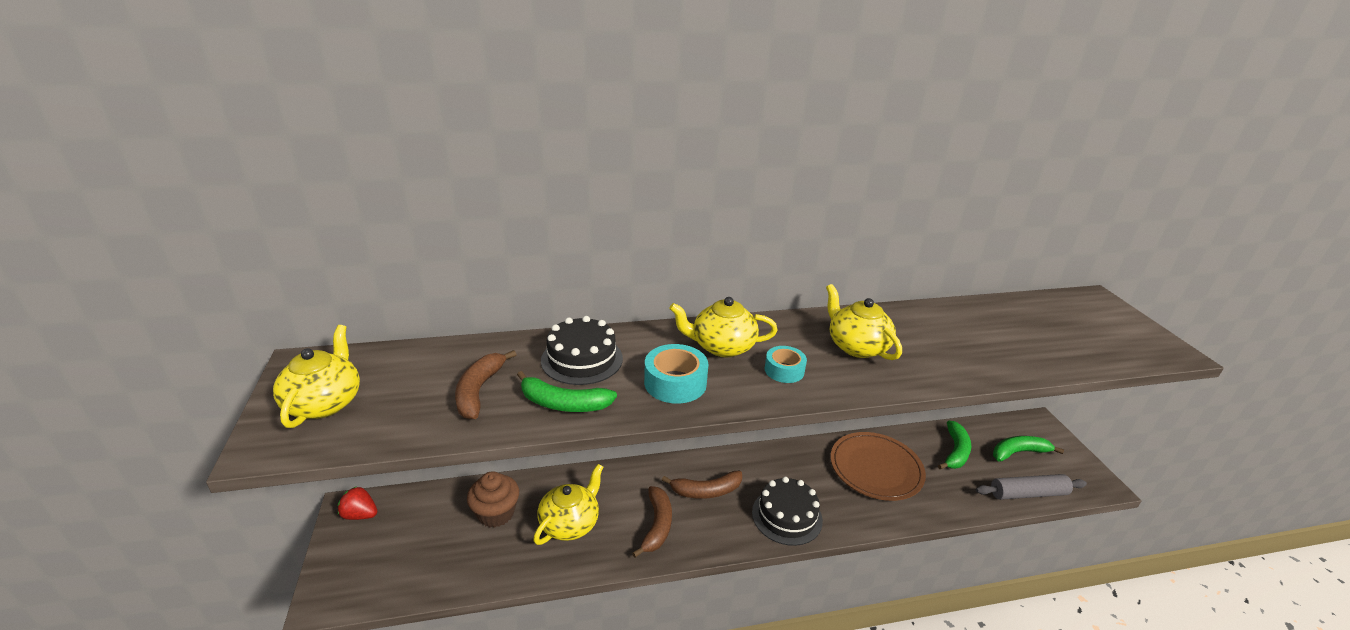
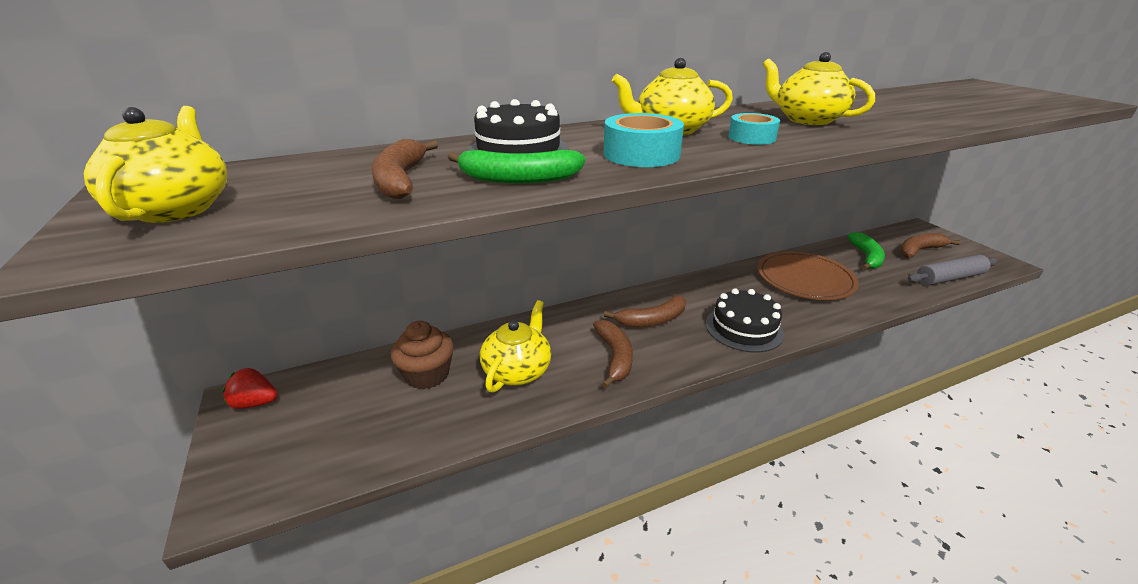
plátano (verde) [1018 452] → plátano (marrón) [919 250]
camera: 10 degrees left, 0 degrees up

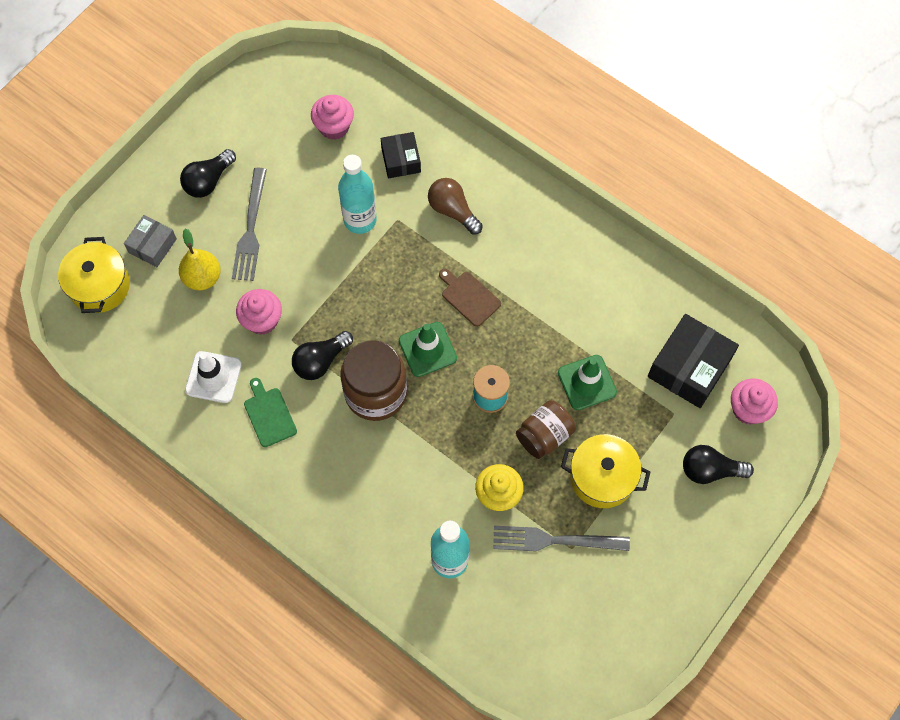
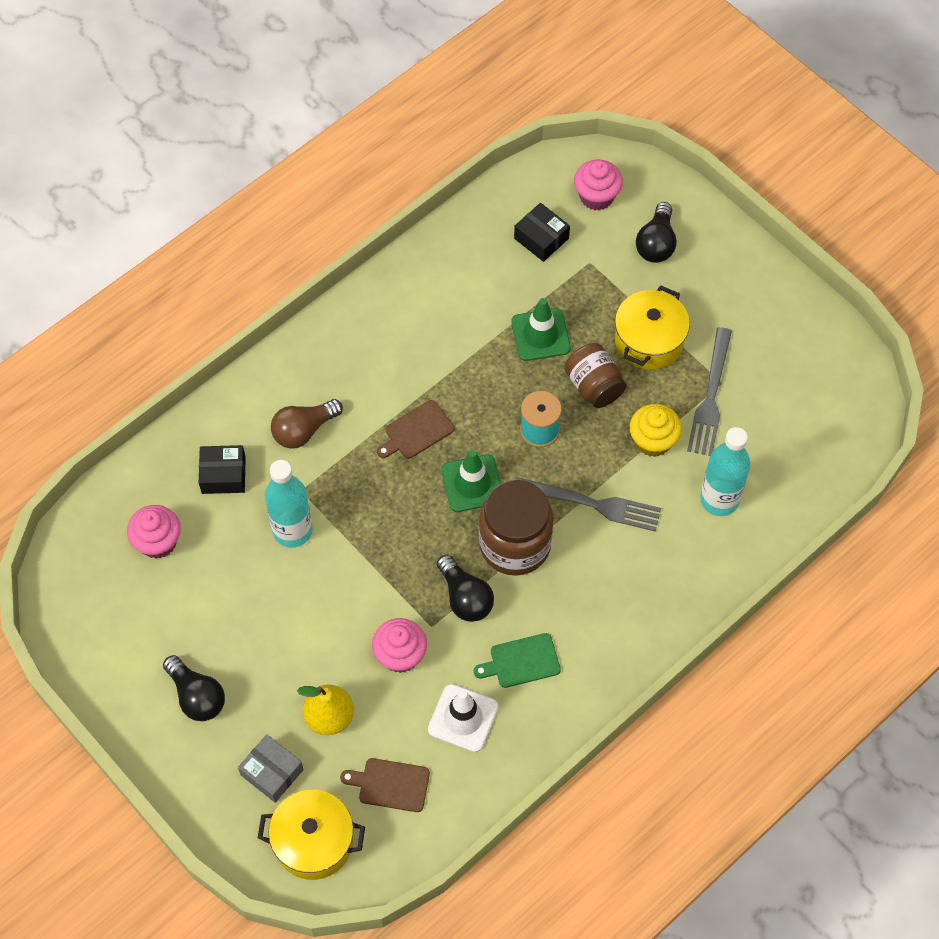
- → tabla de cortar (marrón) [390 784]
caja (negro) [689 367] → caja (negro) [541 238], x0.59
tenedor (gris) [251 230] → tenedor (gris) [594 504], relocated
camera: 80 degrees left, 5 degrees down

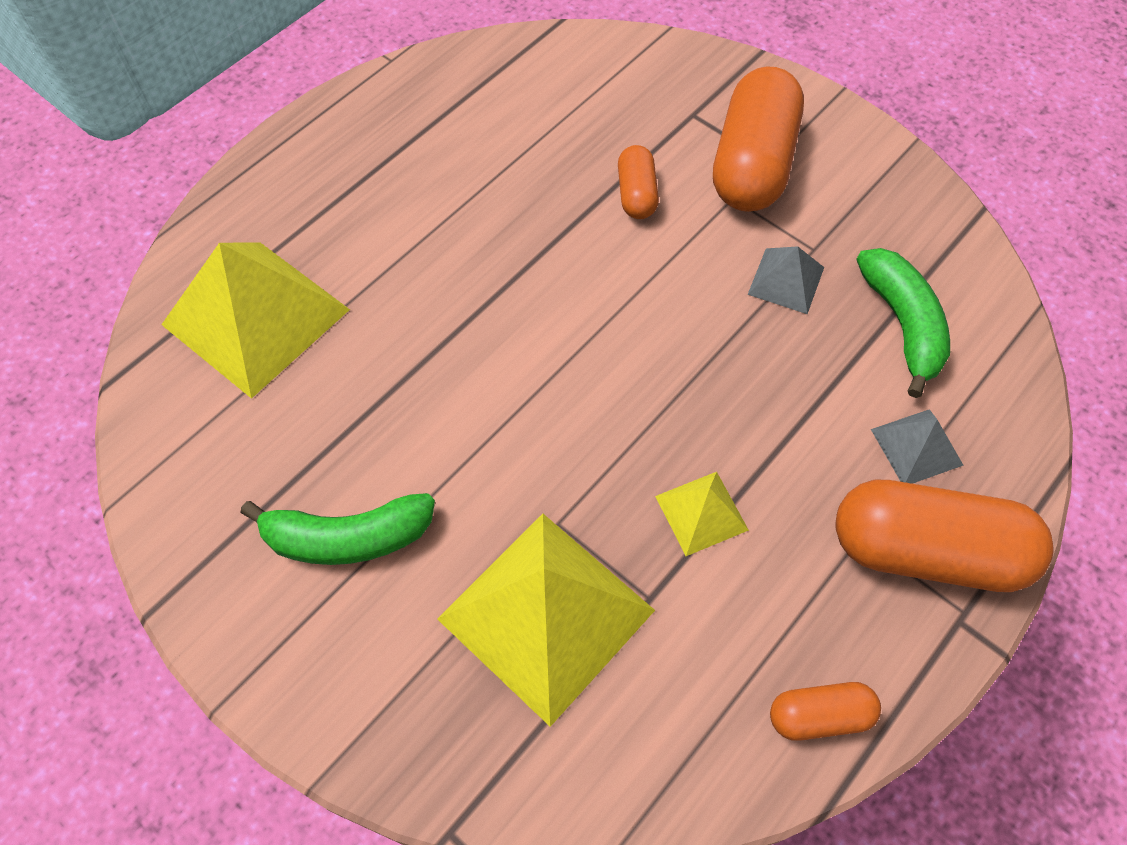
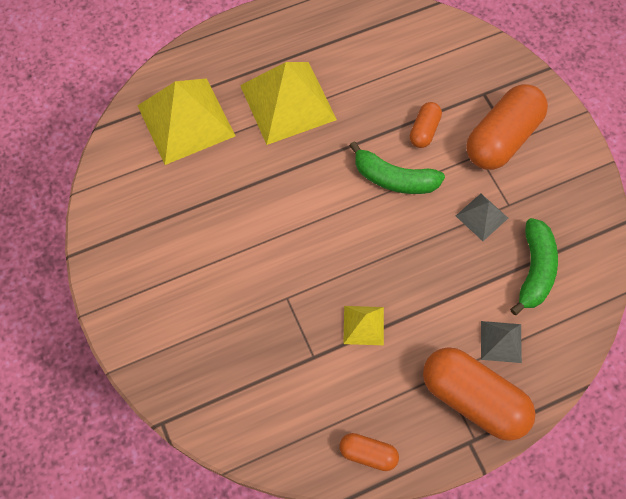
pirámide (amarillo) [546 614] → pirámide (amarillo) [288 102], relocated
plátano (verde) [347 537] → plátano (verde) [394 178], relocated
camera: 25 degrees right, 5 degrees up

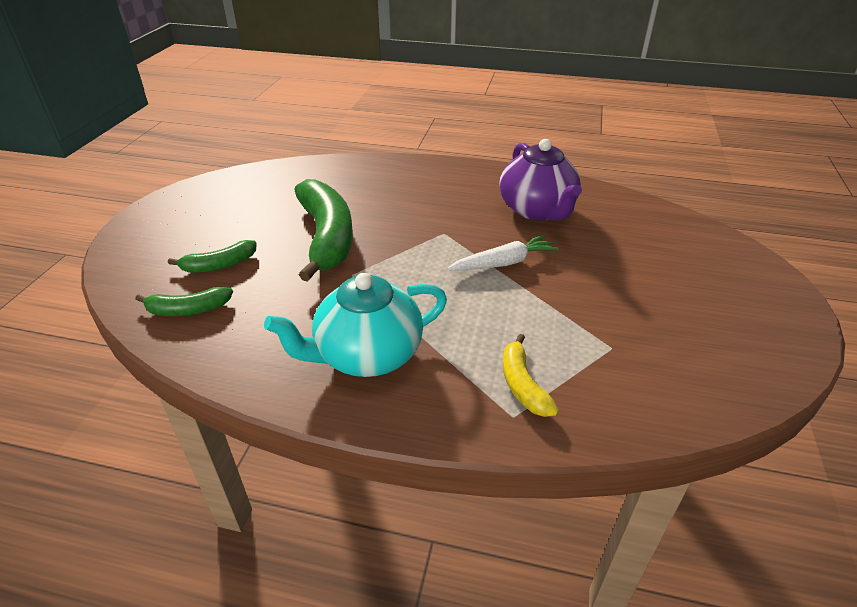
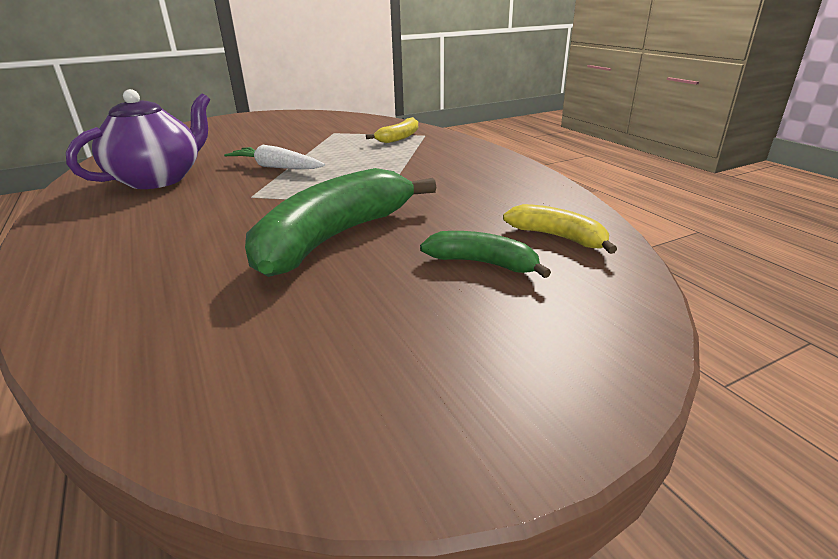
plátano (verde) [188 310] → plátano (amarillo) [558 237]
tetera (turquesa) [367 355] → -
camera: 130 degrees left, 10 degrees down

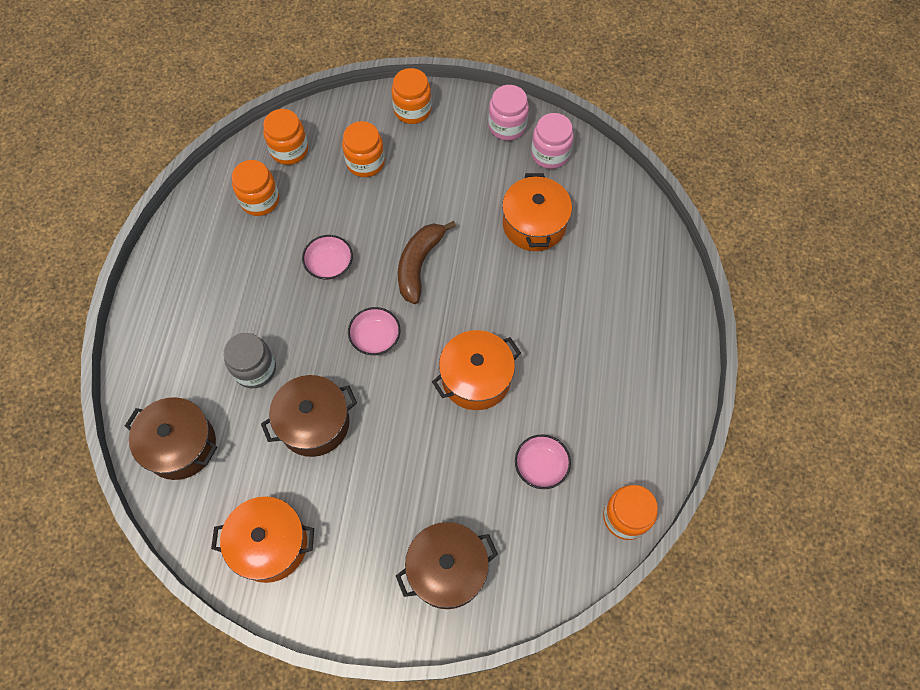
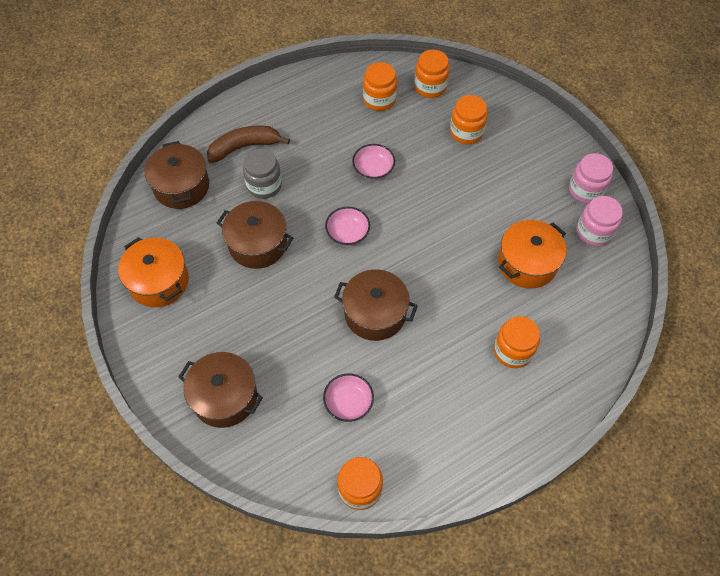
plátano (marrón) [419 264] → plátano (marrón) [244 147], relocated
olla (naranja) [476 378] → olla (marrón) [375 313]
tarro (naranja) [412 110] → tarro (naranja) [513 351], relocated
camera: 50 degrees right, 5 degrees down

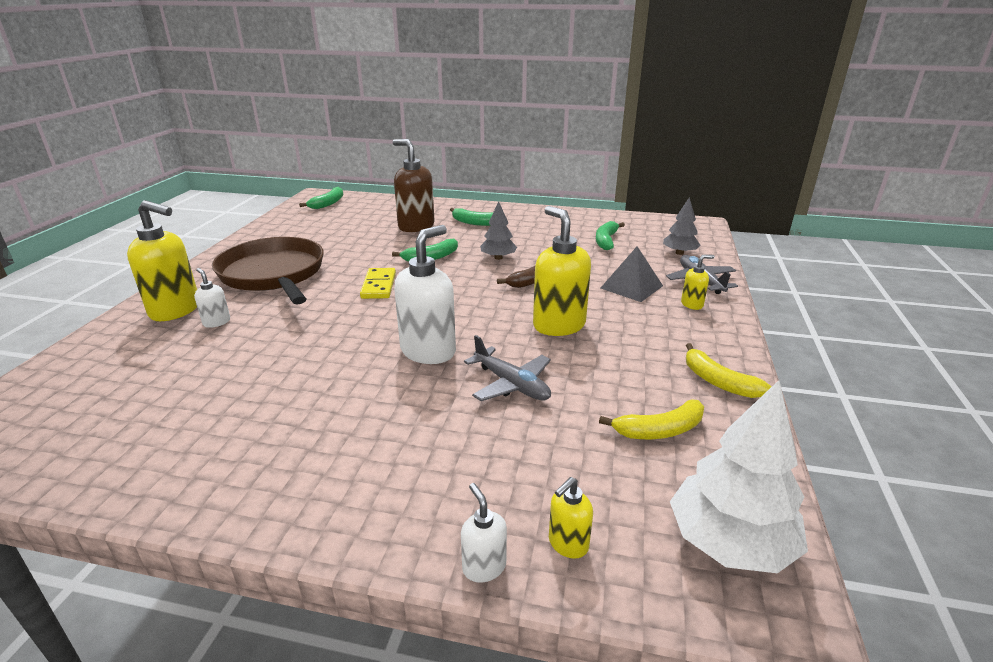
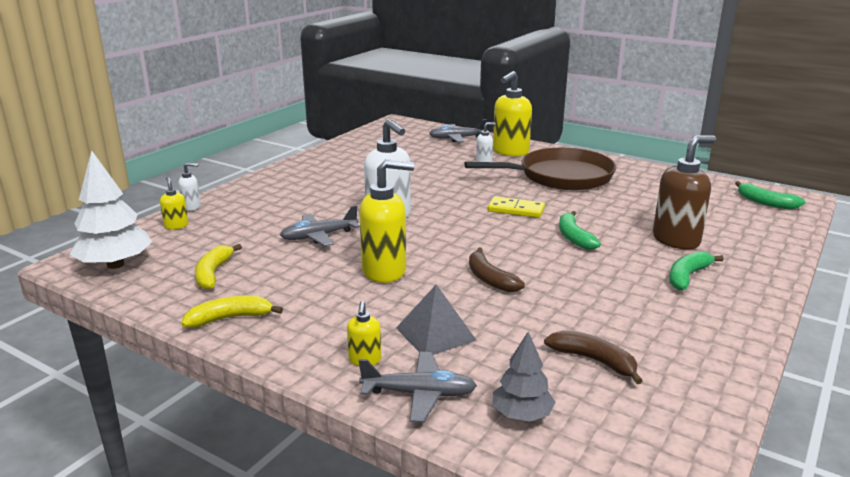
- → avión (gris) [457 138]
plátano (verde) [606 241] → plátano (marrón) [594 360]
árbol (gris) [498 258] → -
camera: 110 degrees right, 5 degrees down

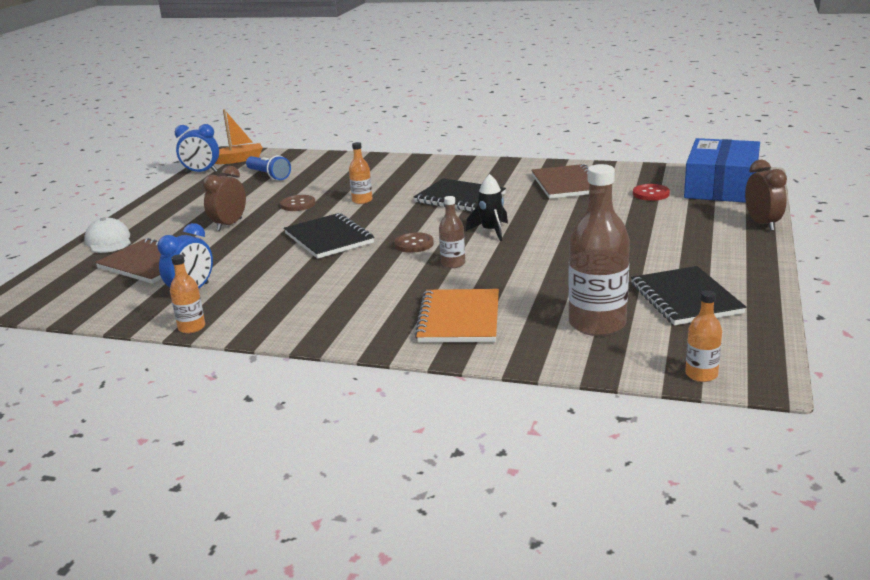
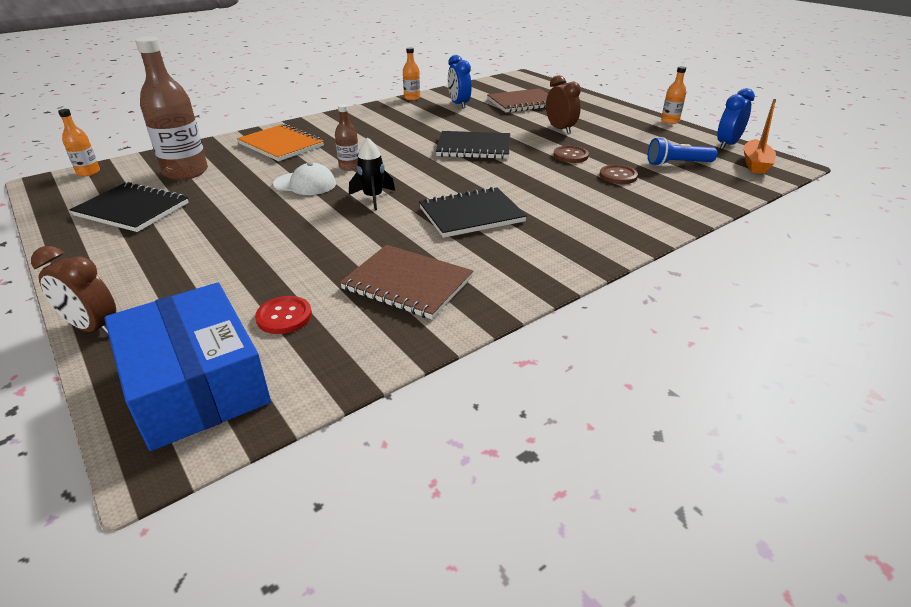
gorra (blanco) [108 241] → gorra (blanco) [305 184], relocated
botón (marrón) [414 244] → botón (marrón) [618 176], relocated
botella (naranja) [362 200] → botella (naranja) [670 121], relocated
camera: 125 degrees right, 10 degrees up

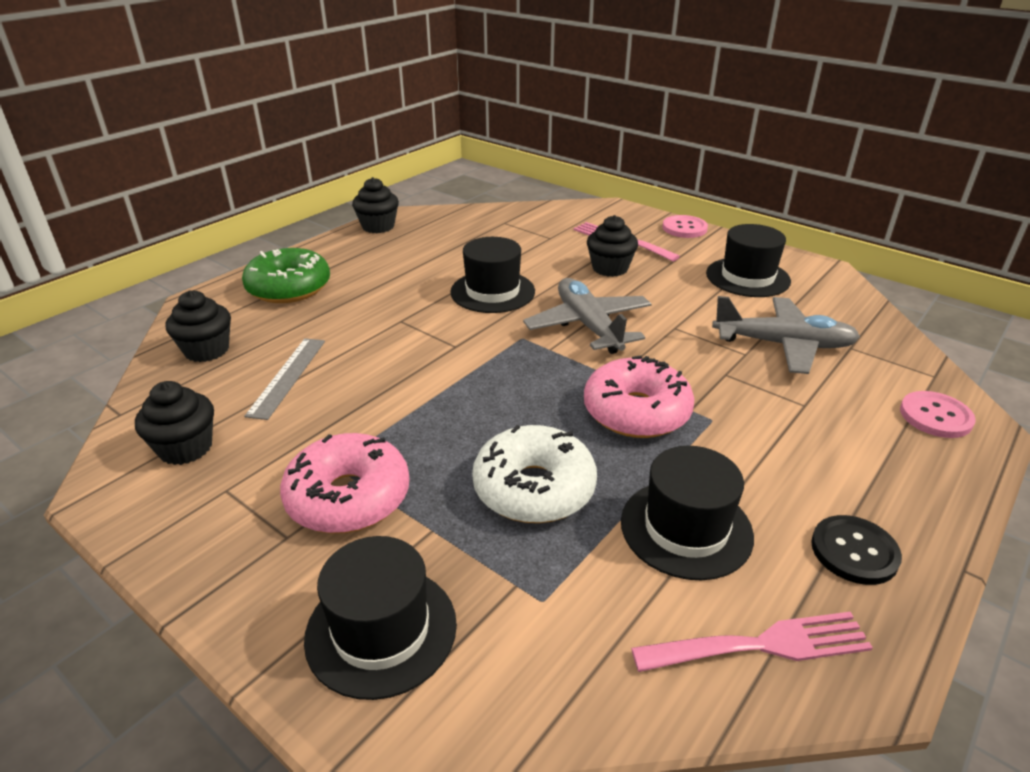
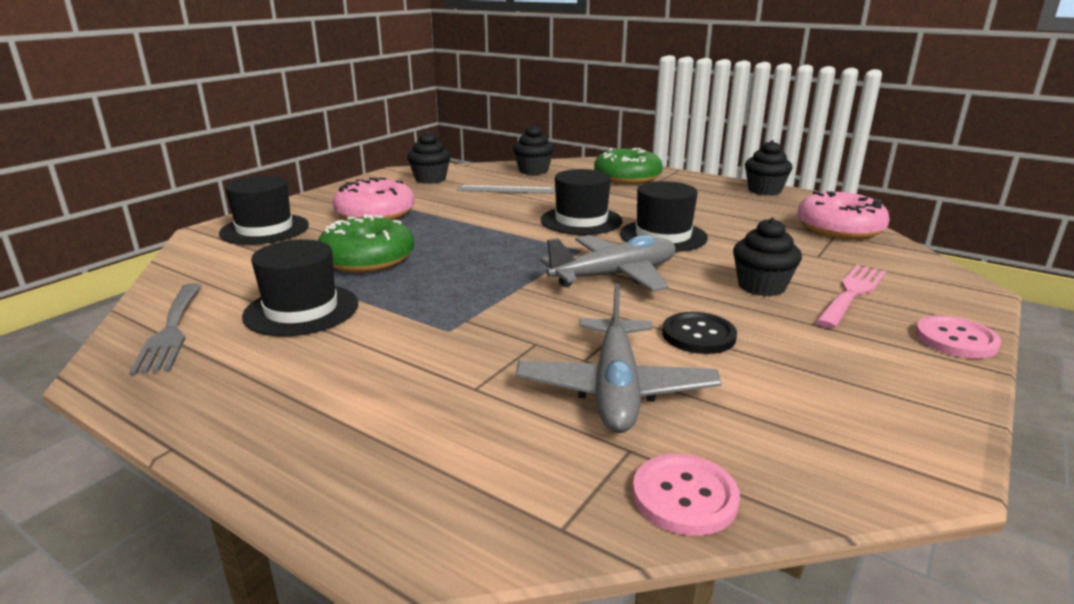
tenedor (rosa) [761 645] → tenedor (gris) [171 330]
rosquilla (blanco) [534 488] → rosquilla (verde) [368 259]
sombrero (negro) [747 277] → sombrero (negro) [581 220], relocated
botón (rosa) [935 416] → botón (rosa) [684 496], relocated
botón (negro) [854 551] → botón (negro) [698 335], relocated
rosquilla (rosa) [636 412] → rosquilla (rosa) [839 229], relocated
camera: 85 degrees right, 10 degrees down

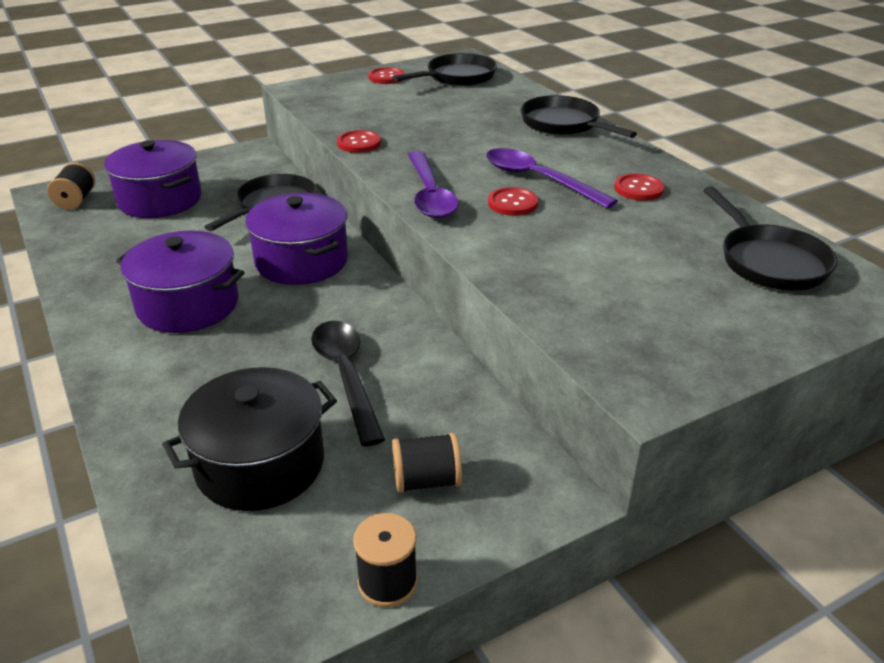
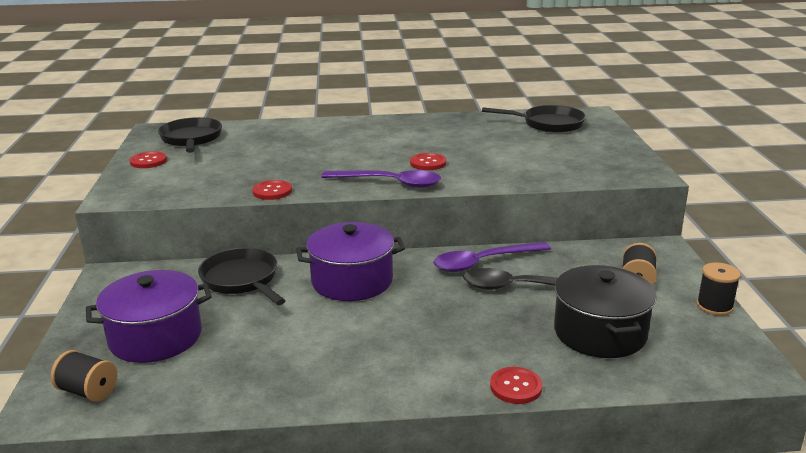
cuchara (morado) [538 180] → cuchara (morado) [484 262], relocated
botón (rojo) [638 189] → botón (rojo) [516 387], relocated
olla (morado) [188 305] → -
sartén (negro) [563 124] → -
camera: 65 degrees left, 10 degrees down

